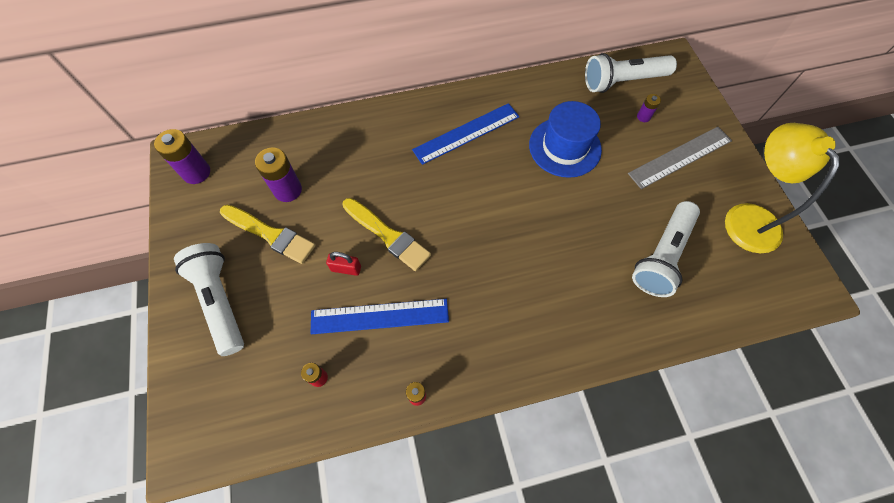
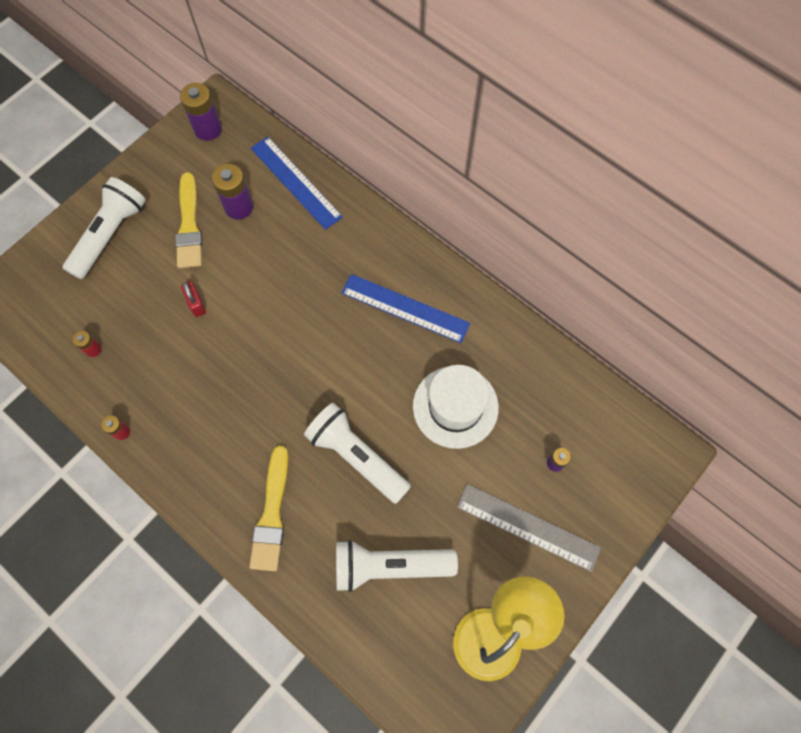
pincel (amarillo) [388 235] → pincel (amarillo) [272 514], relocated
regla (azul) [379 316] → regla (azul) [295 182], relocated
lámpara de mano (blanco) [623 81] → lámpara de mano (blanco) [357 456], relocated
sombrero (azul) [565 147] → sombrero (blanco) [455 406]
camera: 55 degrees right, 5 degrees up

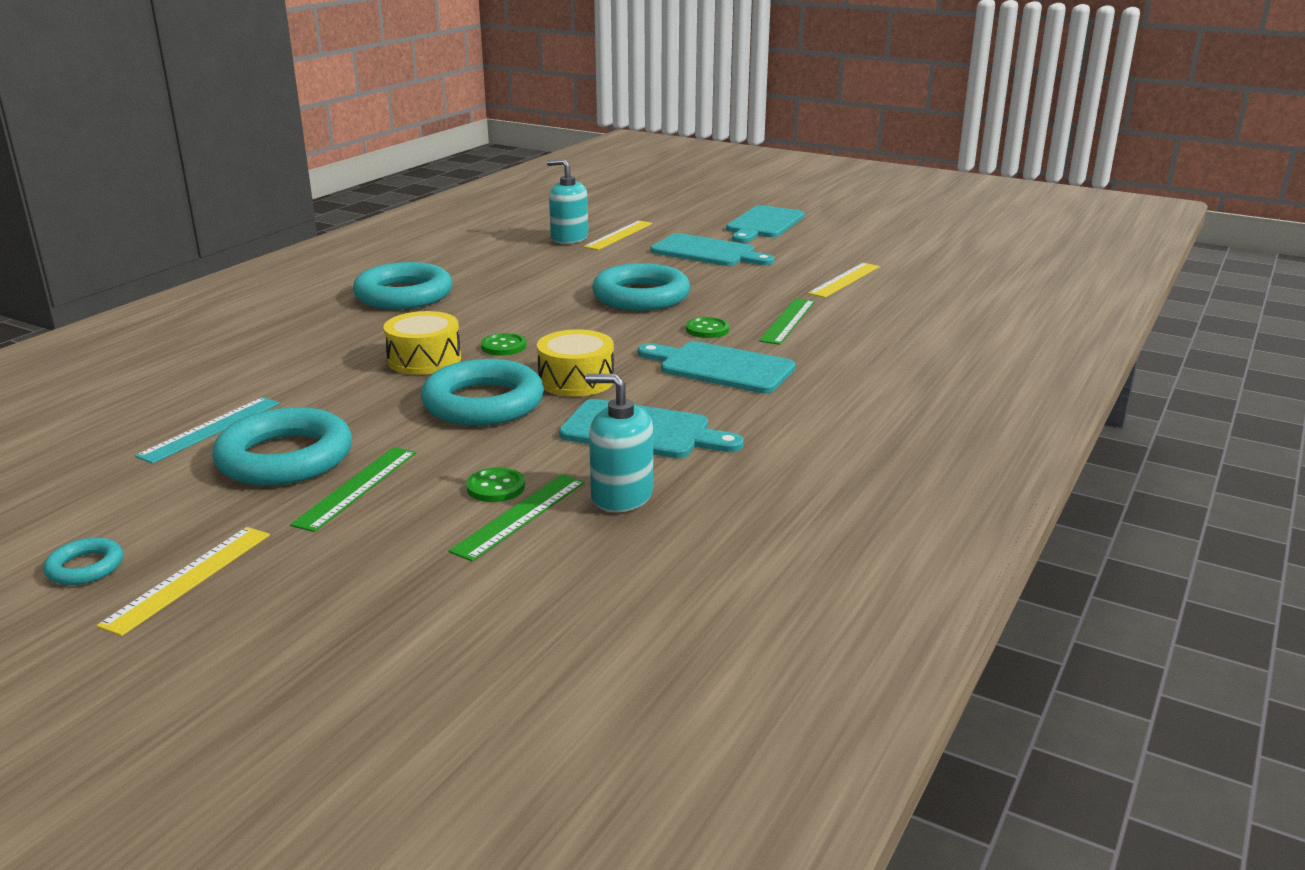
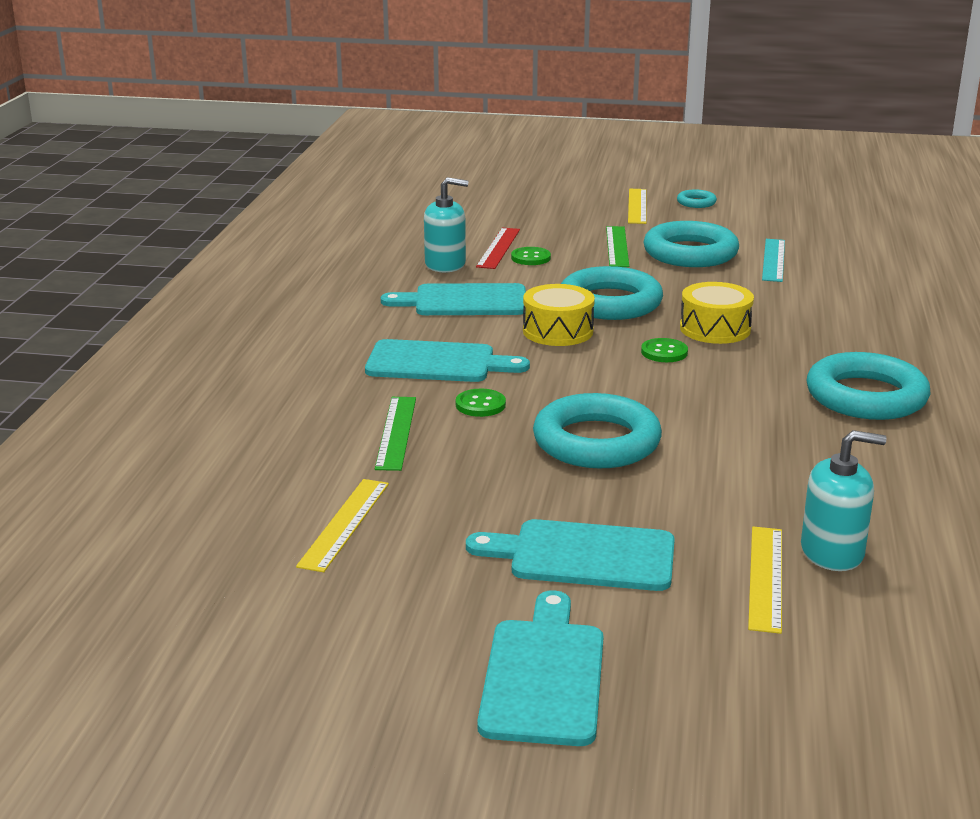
regla (verde) [520 516] → regla (rojo) [498 248]
camera: 160 degrees right, 0 degrees up

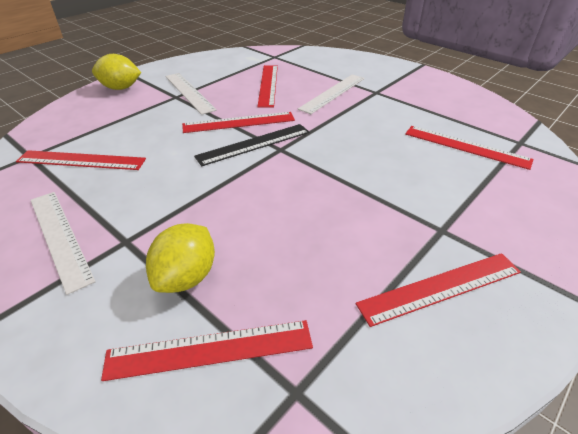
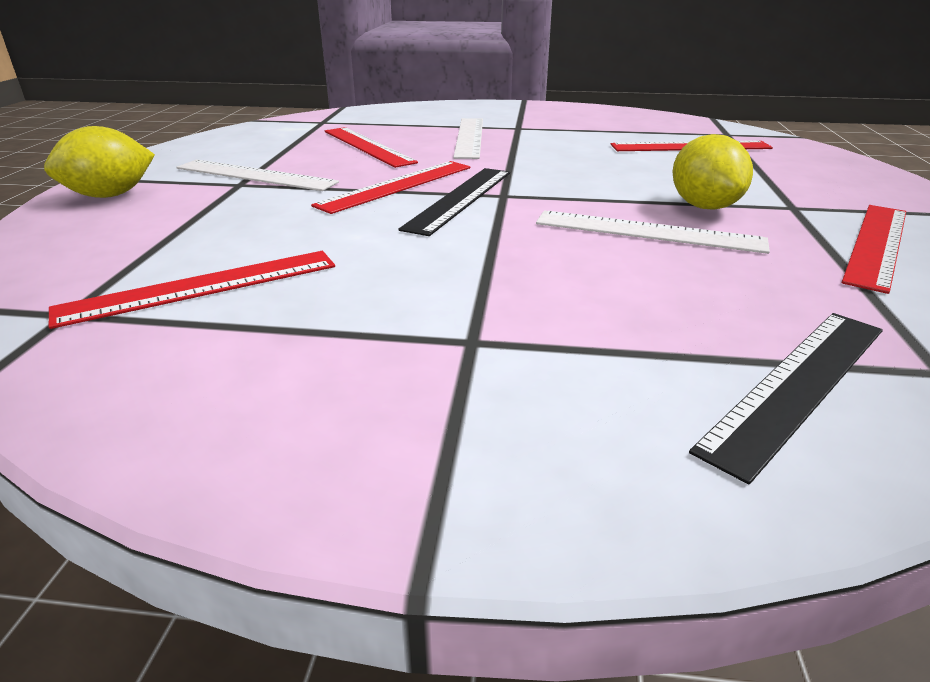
regla (blanco) [59 237] → regla (blanco) [648 232], relocated
limón (amarillo) [186 277] → limón (amarillo) [704 206], relocated
regla (rojo) [210 349] → regla (negro) [798 384]
camera: 35 degrees left, 10 degrees down

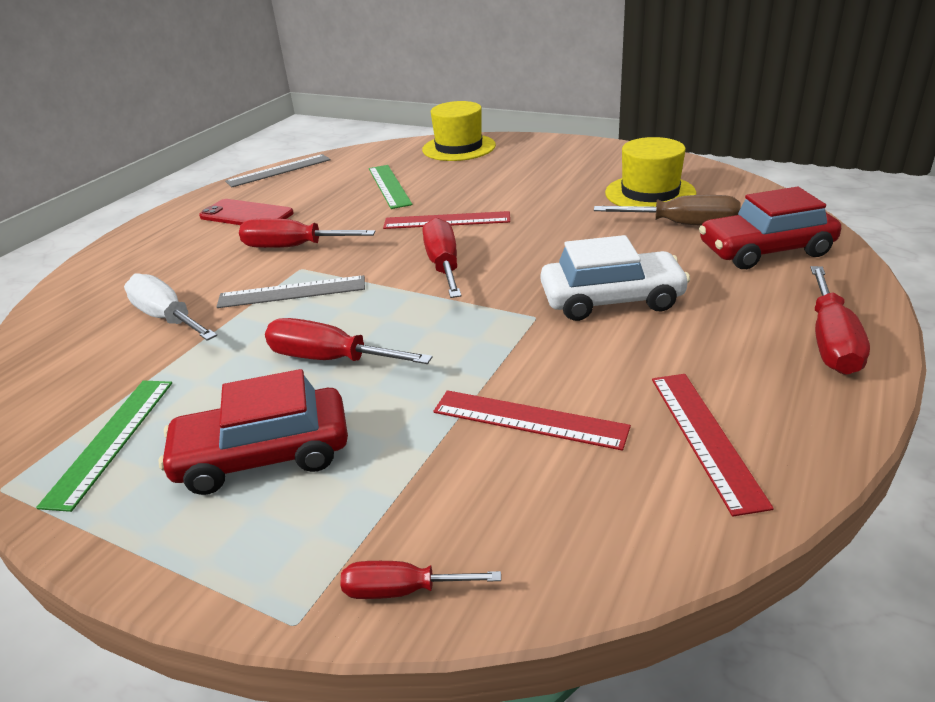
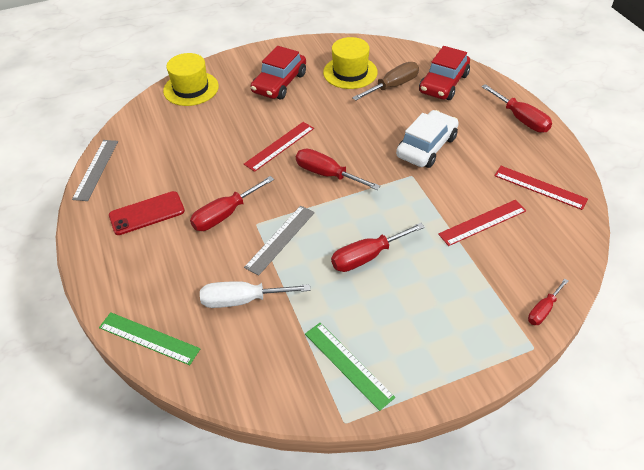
regla (verde) [389 186] → regla (verde) [149 338], relocated
coche (rojo) [263 455] → coche (rojo) [279 83], relocated
camera: 50 degrees left, 15 degrees up

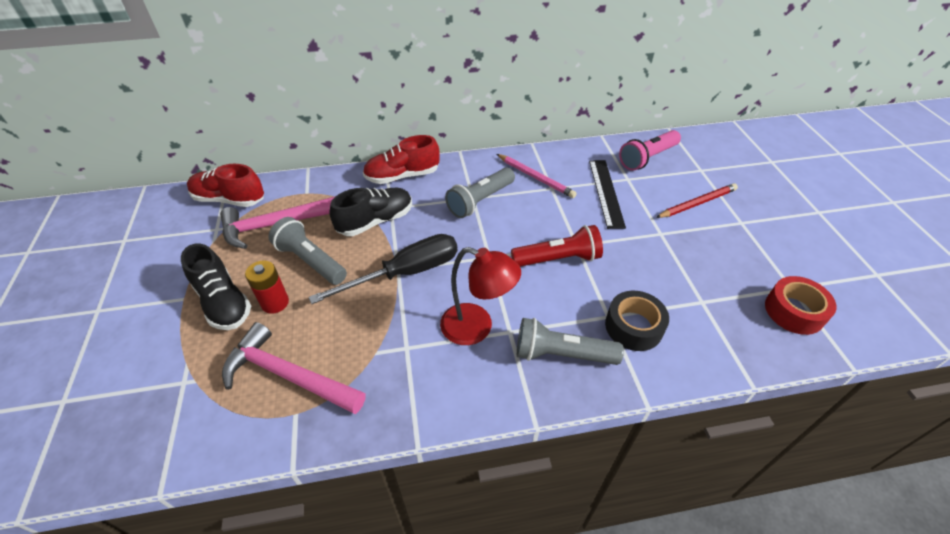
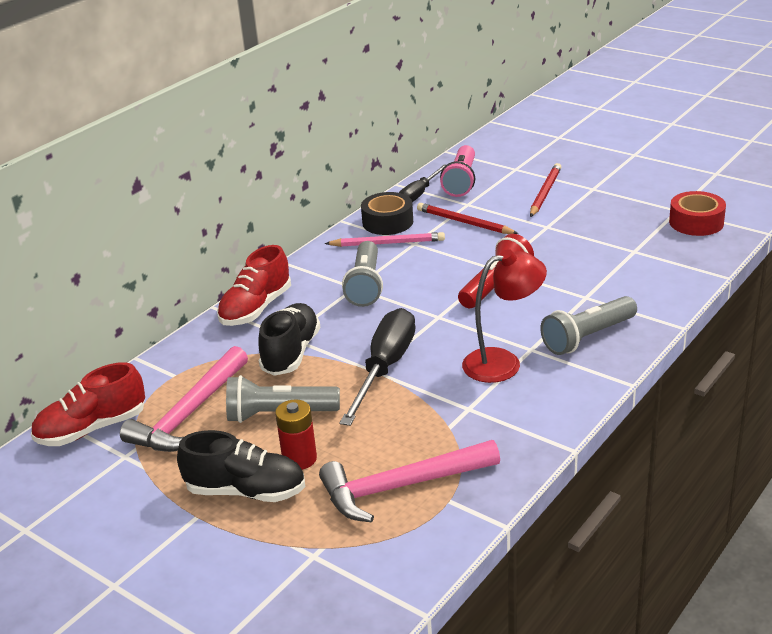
cinta adhesiva (negro) [633 327] → cinta adhesiva (negro) [387 222], relocated
- → destornillador (negro) [419 194]
regla (negro) [606 192] → lápiz (rojo) [464 222]
camera: 40 degrees left, 15 degrees down

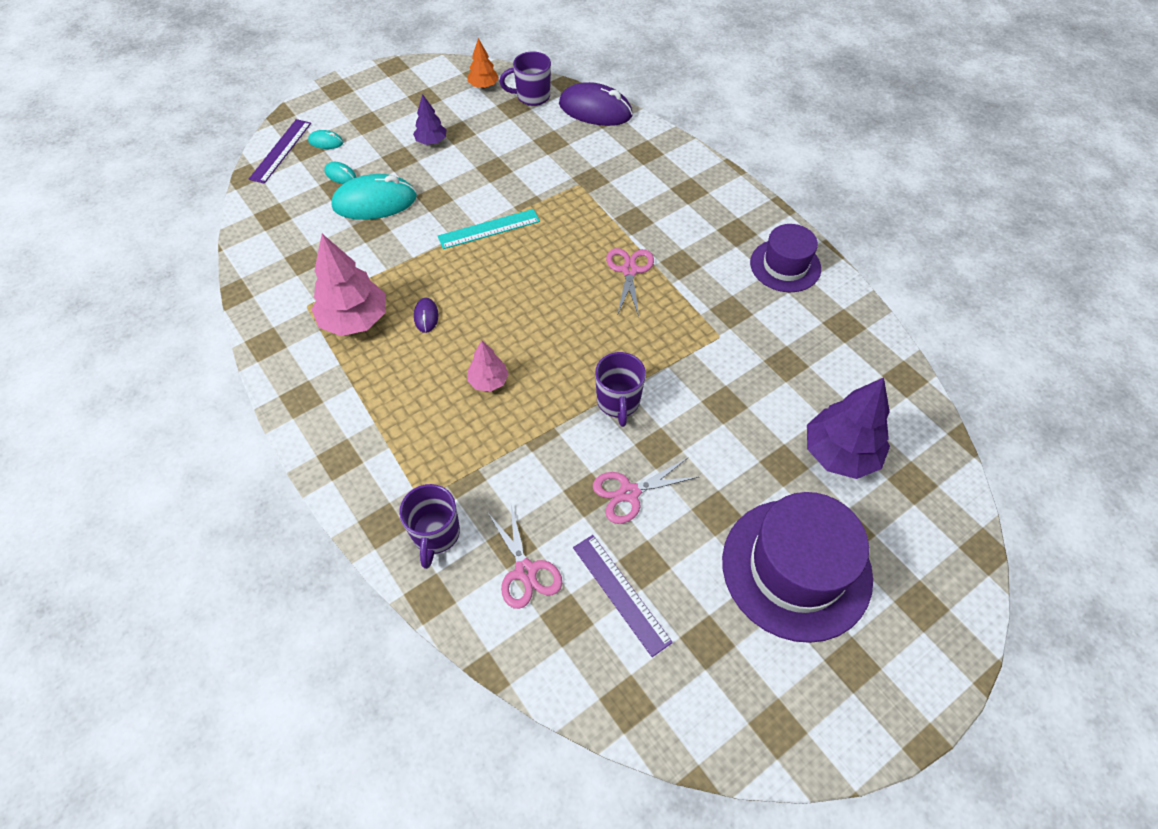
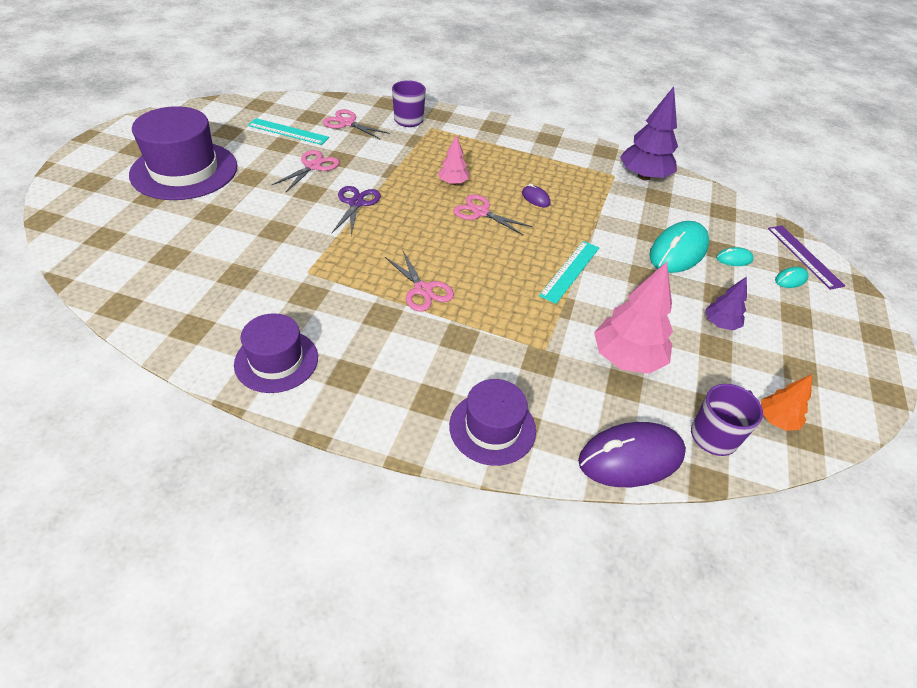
regla (morado) [621 593] → regla (turquesa) [288 131]
taza (morado) [618 402] → tijeras (morado) [356 203]
- → sombrero (morado) [492 428]
- → tijeras (rosa) [481 212]
árbol (rosa) [355 320] → árbol (rosa) [626 358], relocated
árbol (morado) [839 453] → árbol (morado) [644 176], relocated
camera: 140 degrees right, 10 degrees down

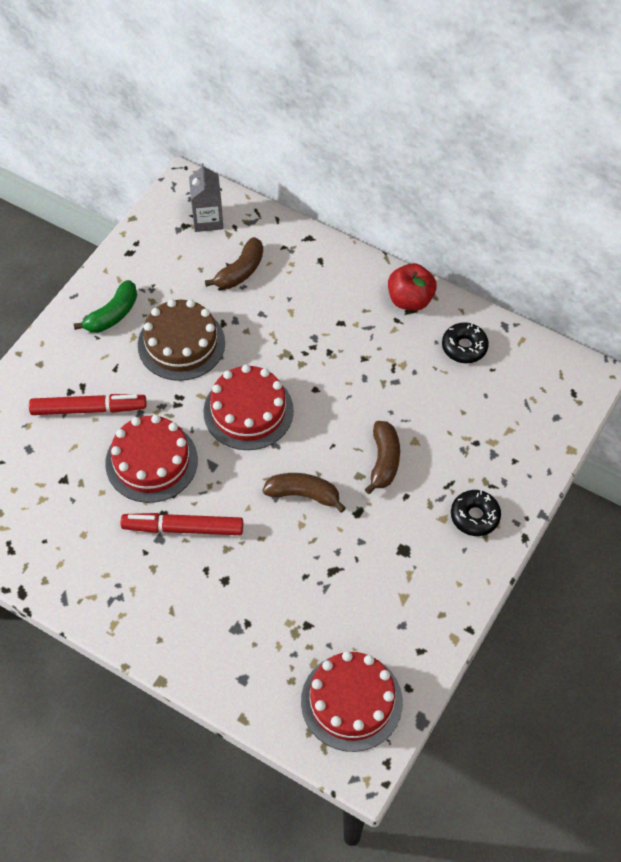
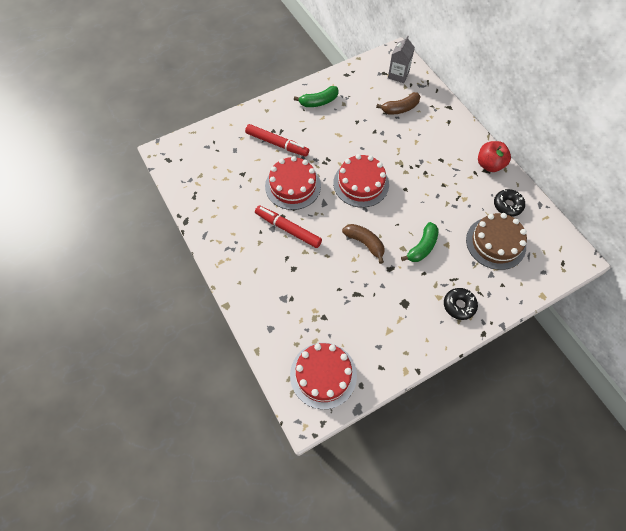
plátano (marrón) [384 461] → plátano (verde) [422 247]
tarta (marrón) [181 344] → tarta (marrón) [495 243], relocated
camera: 30 degrees right, 5 degrees up

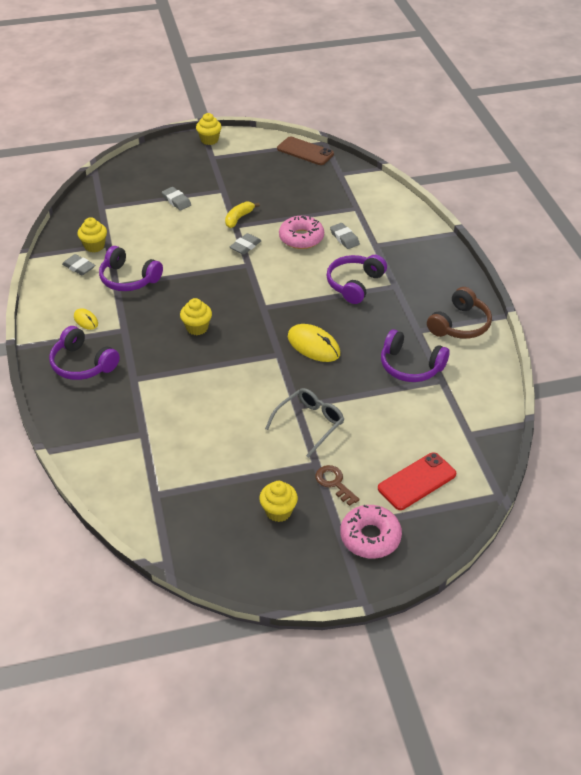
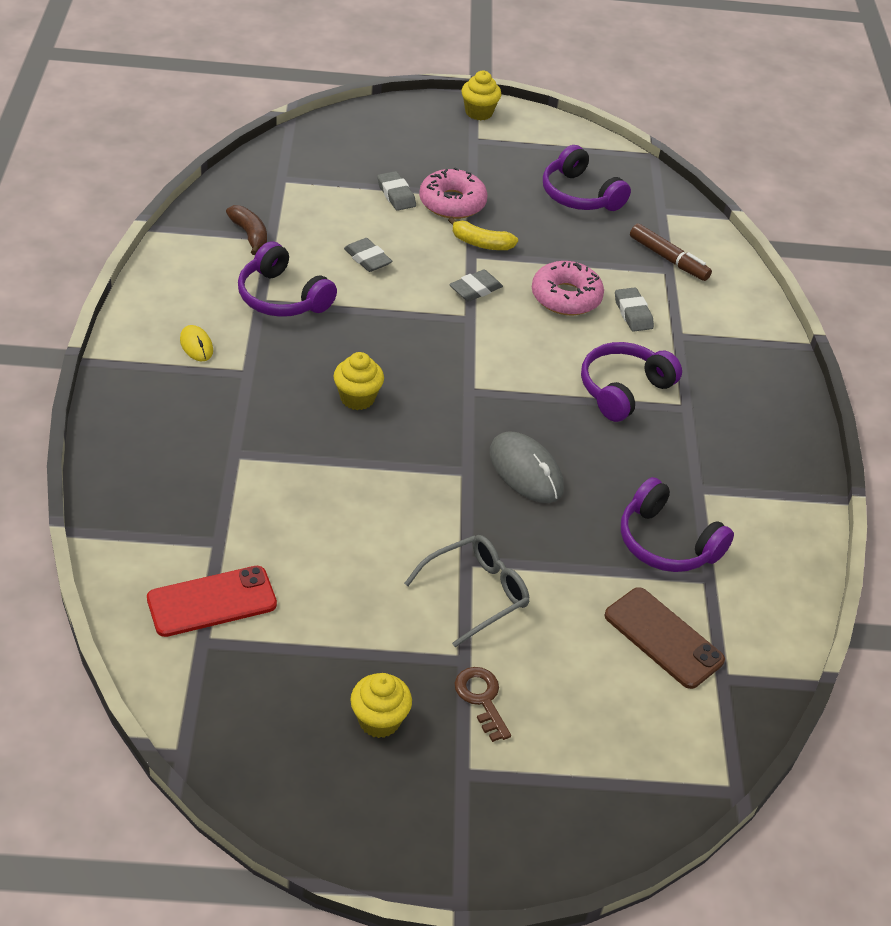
móvil (rojo) [417 481] → móvil (rojo) [212 602], relocated
magdalena (amarillo) [94 246] → plátano (marrón) [250 235]
goma de borrar (gris) [79 267] → goma de borrar (gris) [367 259], relocated
rosquilla (rosa) [370 537] → rosquilla (rosa) [452 203], relocated
plátano (amarillo) [239 218] → plátano (amarillo) [481 243], 120 degrees counterclockwise
ratón (amarillo) [313 345] → ratón (gris) [526 471]
auriculares (morado) [82 364] → auriculares (morado) [579 195], relocated
móvil (marrón) [305 151] → móvil (marrón) [663 638], relocated
- → rotulador (marrón) [668 259]
auriculares (marrón) [460 324] → -
camera: 10 degrees right, 0 degrees up

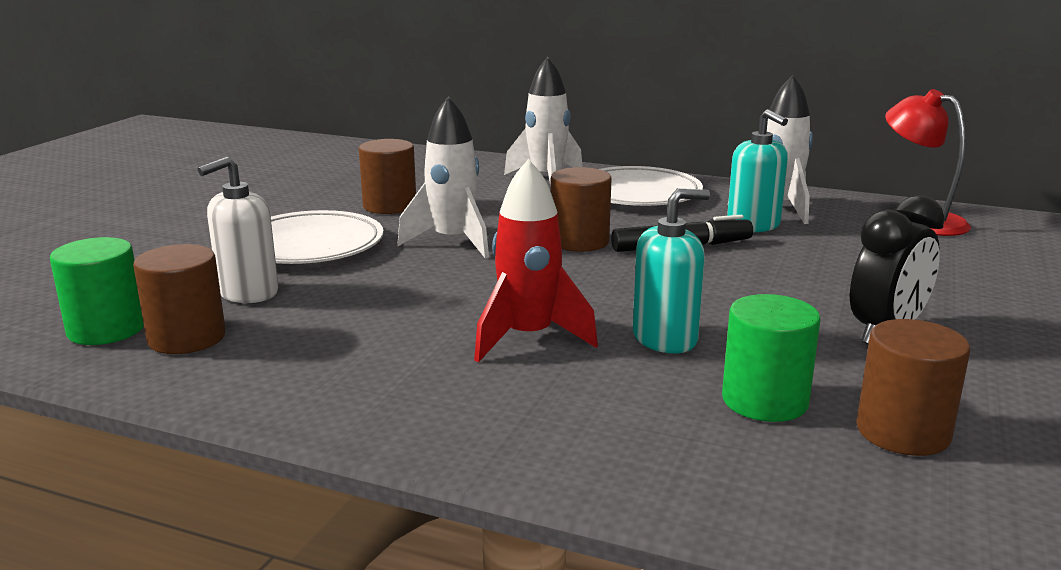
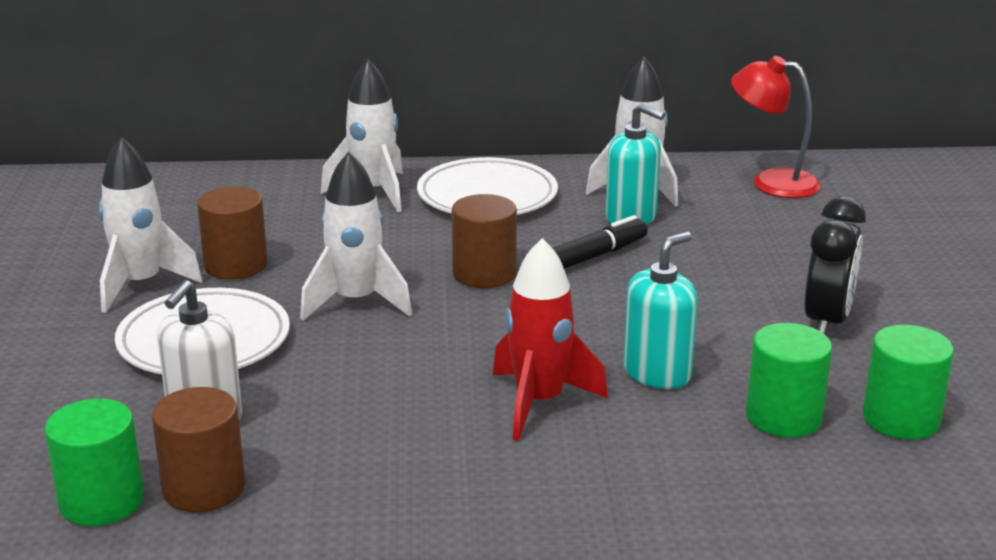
- → cohete (blanco) [141 285]
cilindro (marrón) [903 432] → cilindro (verde) [901 419]
camera: 25 degrees left, 5 degrees up

